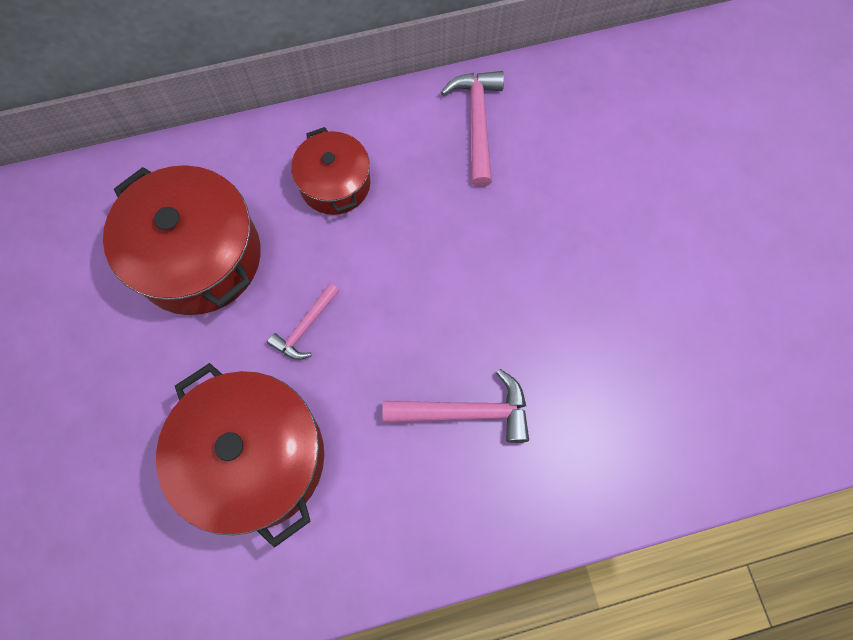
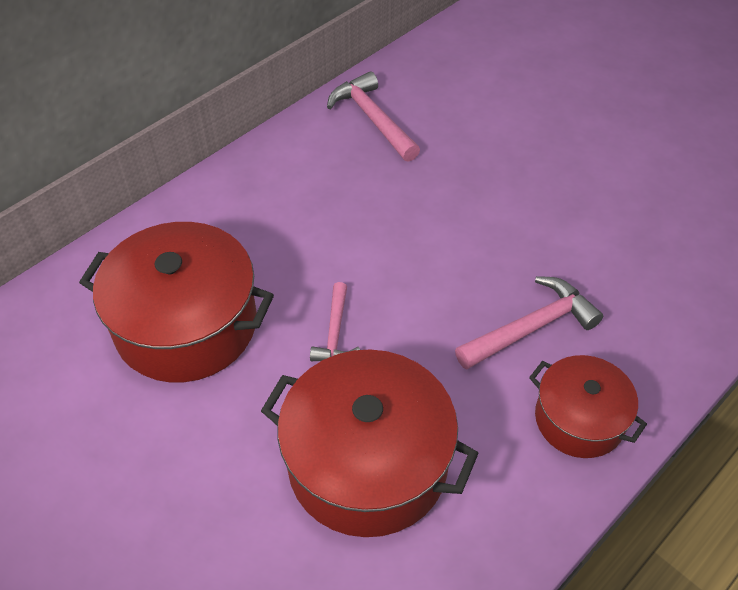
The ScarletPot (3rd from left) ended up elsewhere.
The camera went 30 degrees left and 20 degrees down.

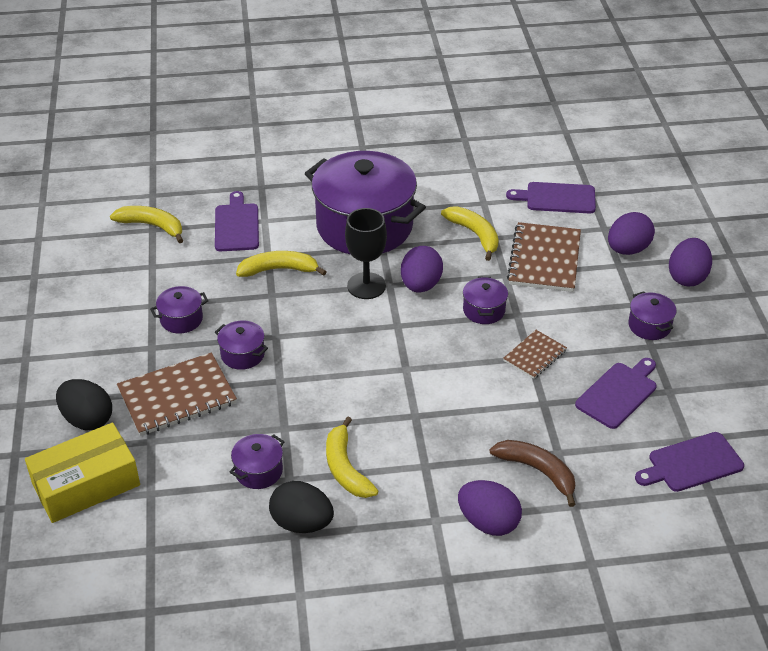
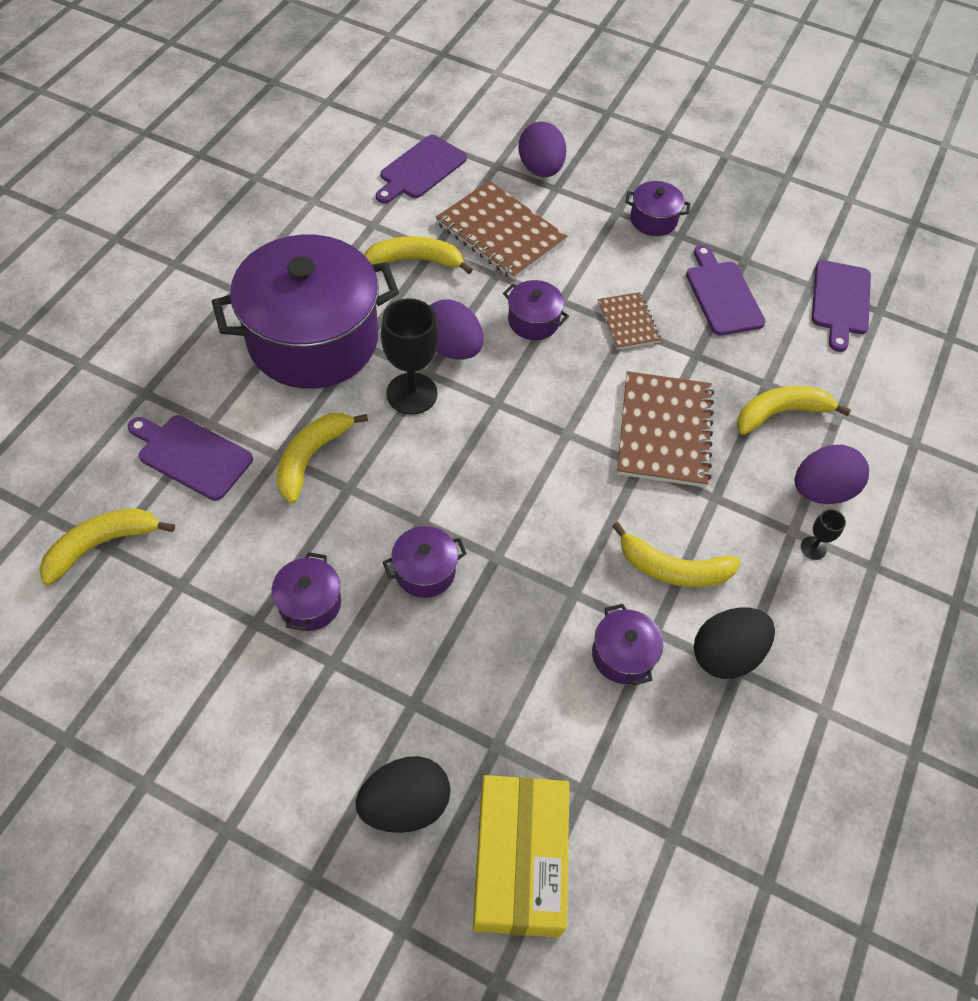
The DarkBrownNotebook (1st from left in the first image) ended up elsewhere.
What was the DarkBrownToyBanana turned into the BrightYellowToyBanana (5th from left).
The second view lost the RoyalPurpleToyEgg (4th from left).
The second view gained the BlackGoblet (2nd from left).
The camera went 60 degrees left and 15 degrees up.

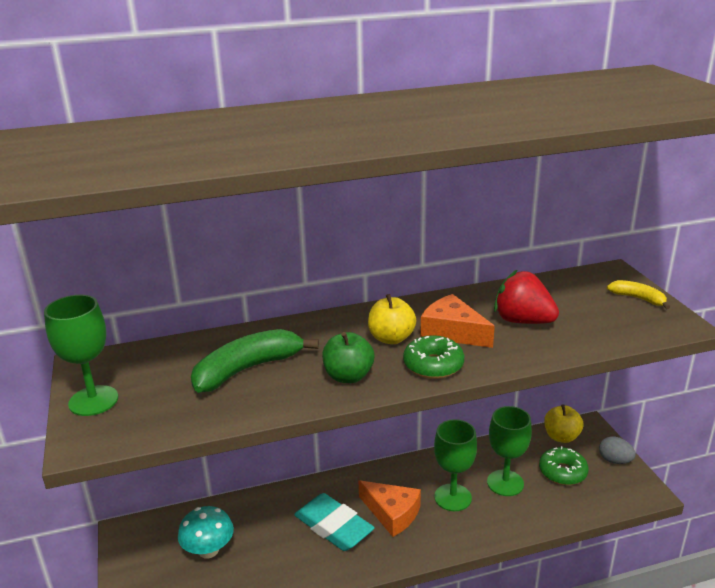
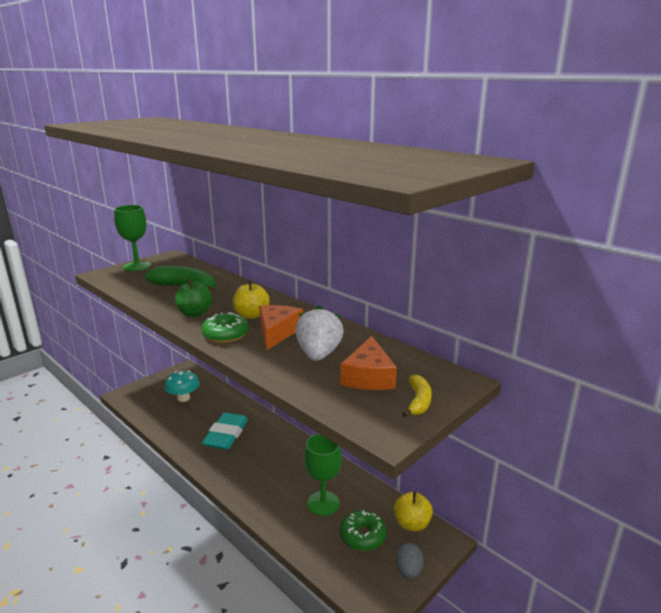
The OrangeCheeseWedge (1st from left in the first image) ended up elsewhere.
The second view lost the GreenGoblet (2nd from left).
What was the ScarletToyStrawberry turned into the WhiteToyStrawberry.
The camera went 60 degrees right and 5 degrees down.

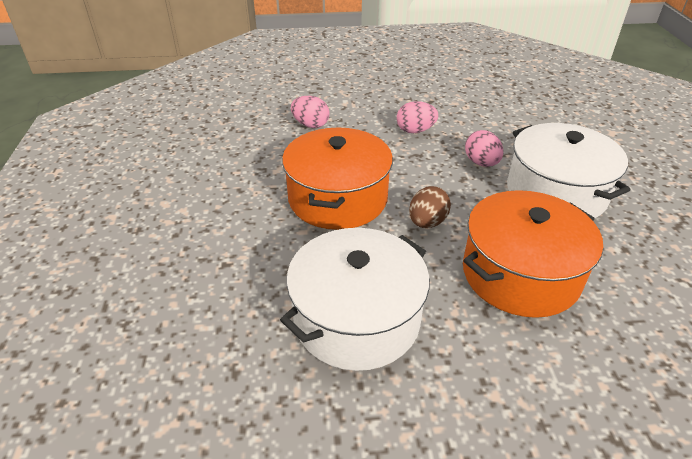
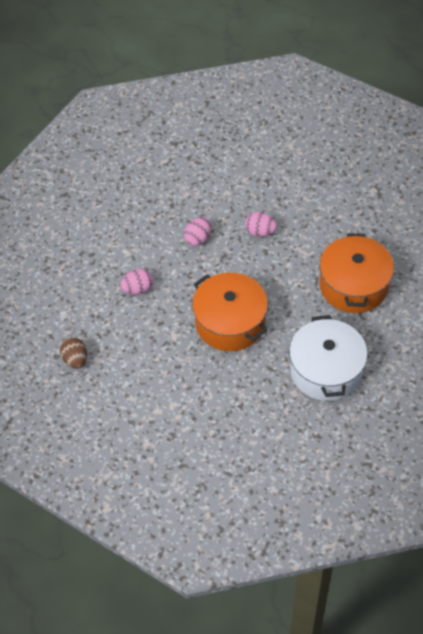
The DarkBrownToyEgg ended up elsewhere.
The second view lost the WhitePot (2nd from left).
The camera went 50 degrees left and 15 degrees up.

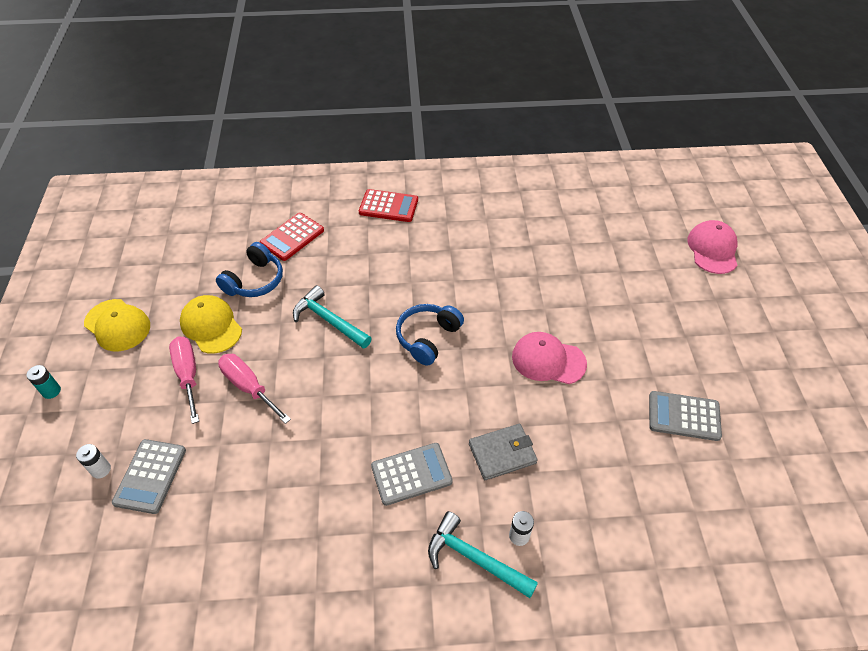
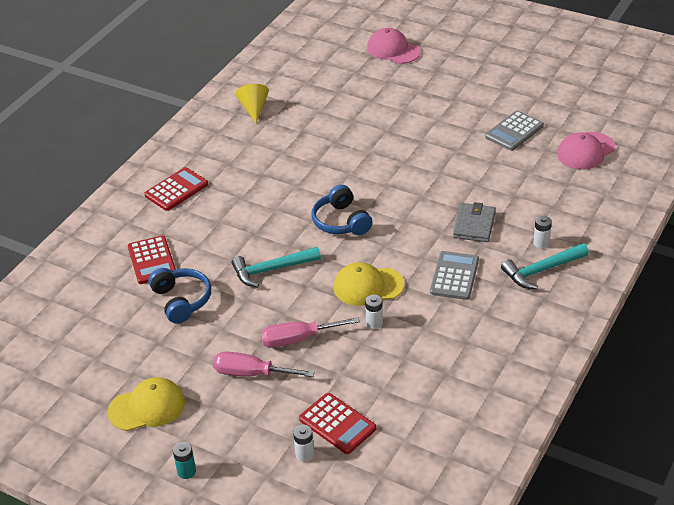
What was the GreyCalculator (1st from left) turned into the ScarletCalculator (3rd from left).
The BrightYellowPeakedCap (2nd from left) ended up elsewhere.
The PinkPeakedCap (1st from left in the first image) ended up elsewhere.
The second view gained the BrightYellowConeShape.
The second view gained the WhitePowerCell (2nd from left).
The camera went 55 degrees left and 10 degrees down.

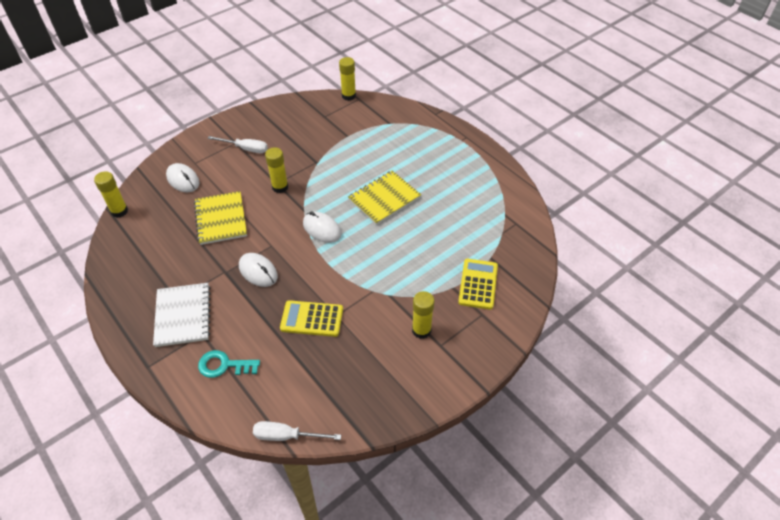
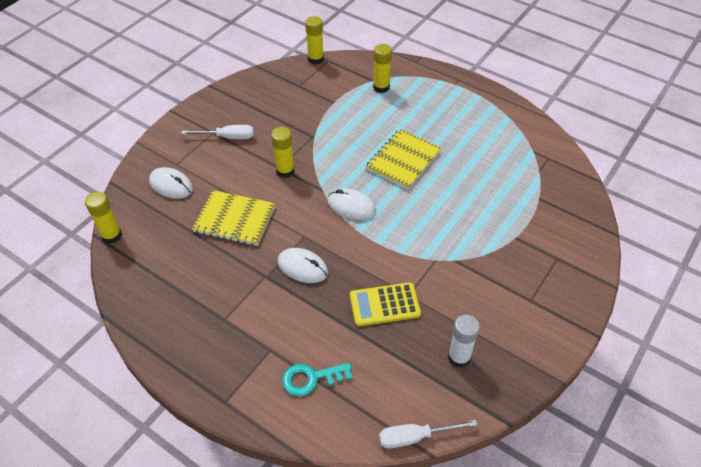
The second view lost the WhiteNotebook.
The BrightYellowNotebook (1st from left) ended up facing another way, 45 degrees counterclockwise from before.
The BrightYellowGlueStick (4th from left) ended up elsewhere.
The second view lost the BrightYellowCalculator (2nd from left).
The second view gained the WhiteGlueStick.
The camera went 15 degrees left and 0 degrees up.

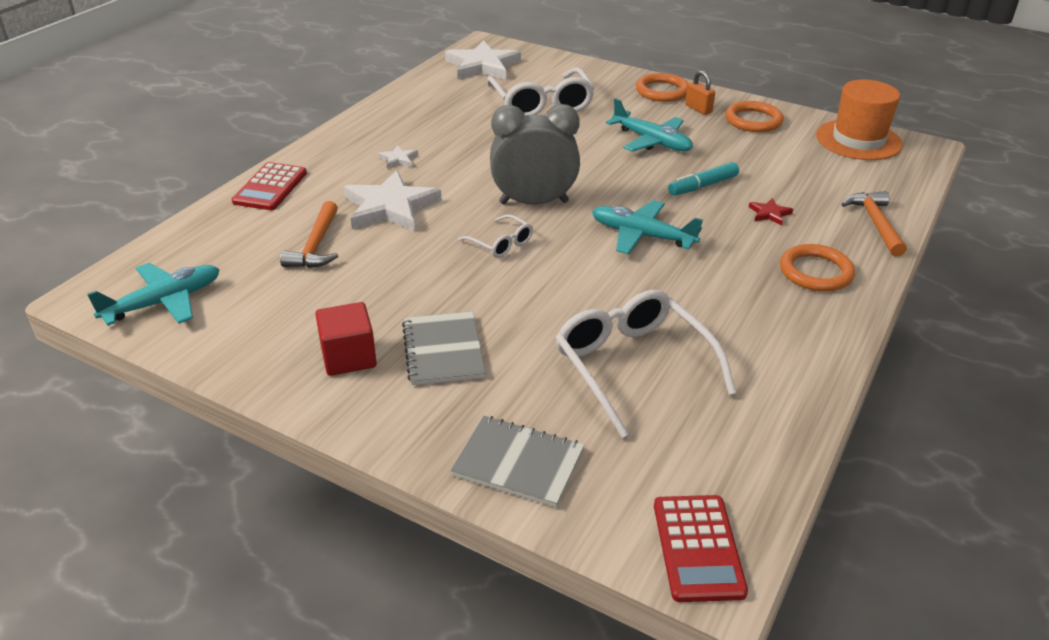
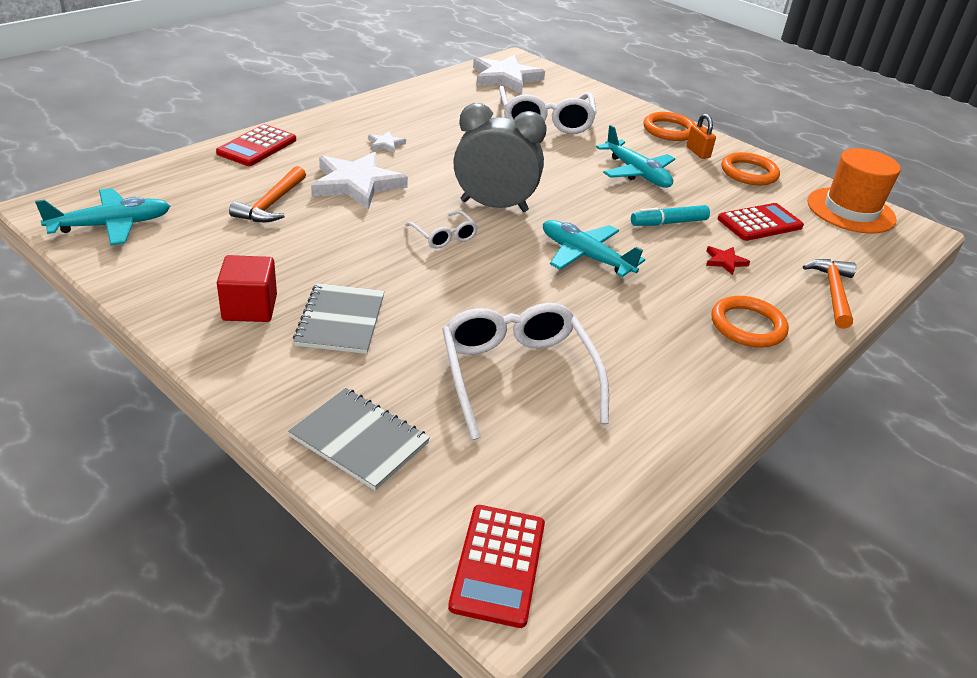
The second view gained the ScarletCalculator (3rd from left).
The camera went 10 degrees right and 0 degrees up.

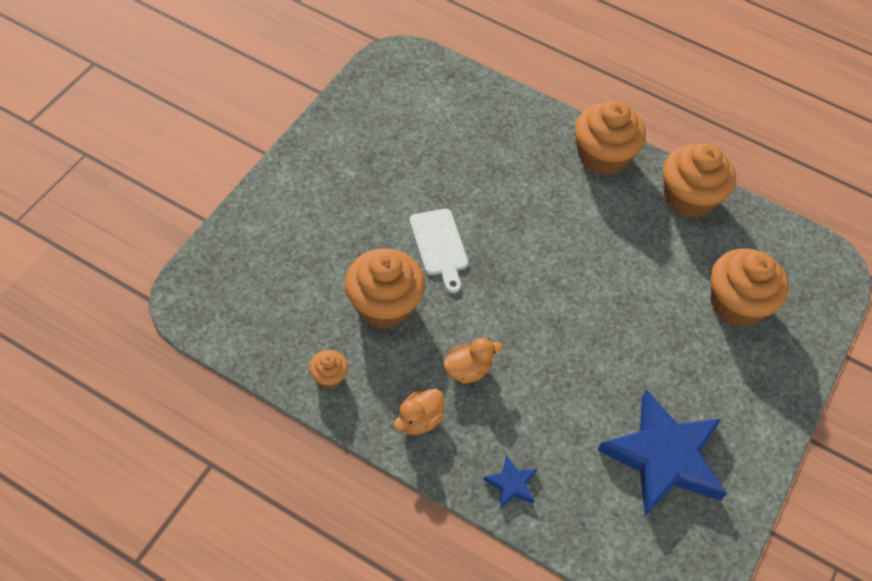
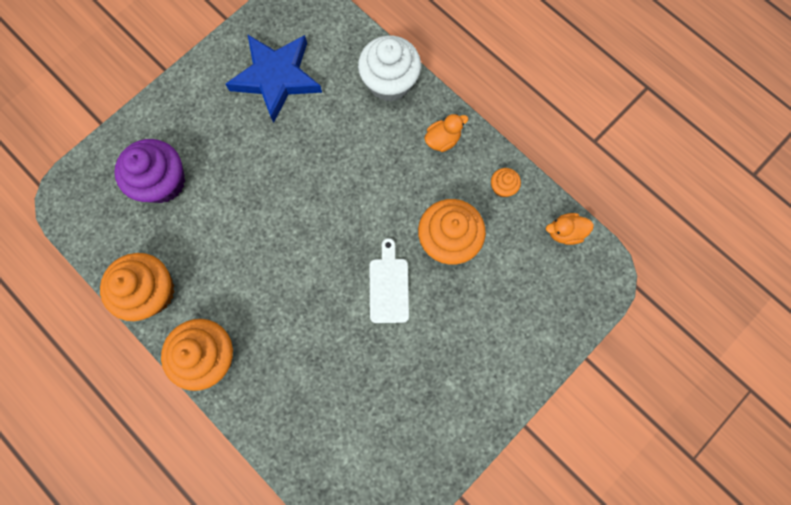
The OrangeToyDuck (2nd from left) ended up elsewhere.
Where the CobaltStar (1st from left) stood, the WhiteMuffin came to stand.
What was the OrangeMuffin (5th from left) turned into the RoyalPurpleMuffin.
The camera went 160 degrees left and 20 degrees up.

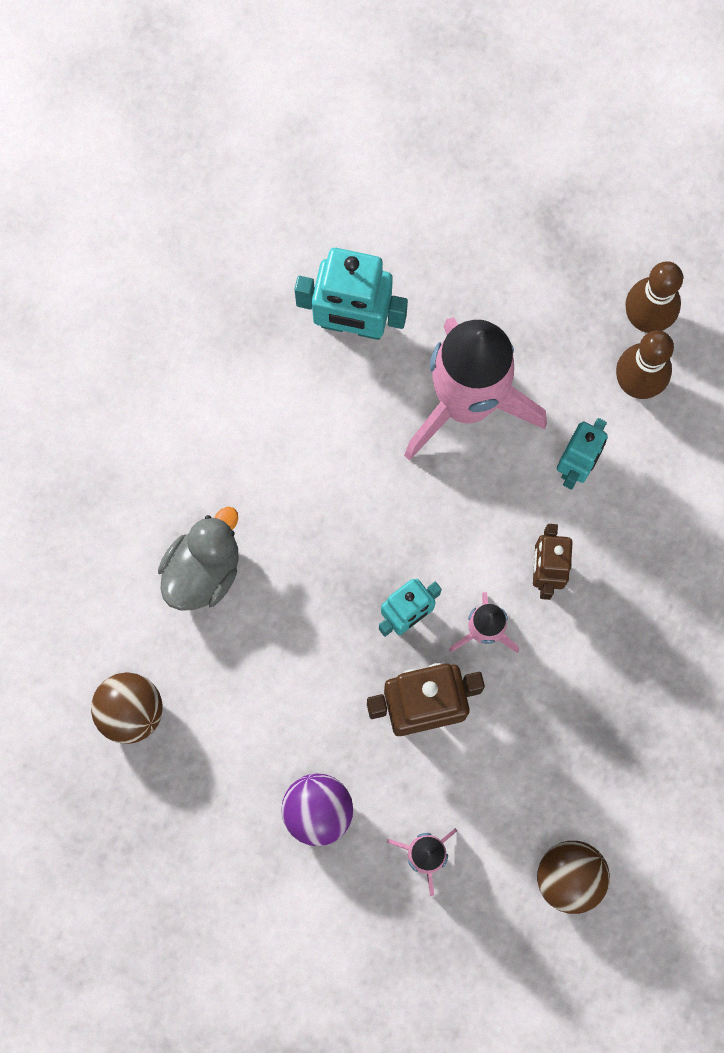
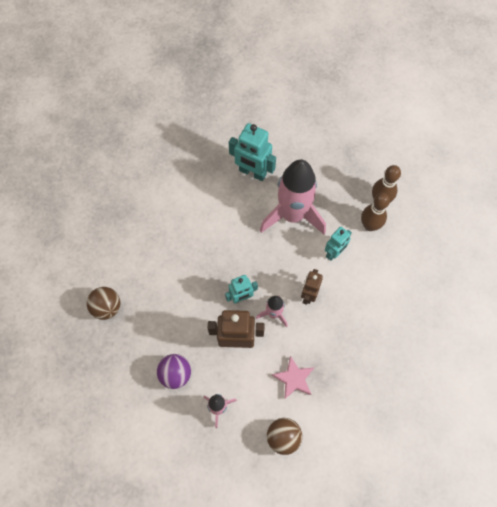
The second view lost the GreyToyDuck.
The second view gained the PinkStar.
The camera went 15 degrees right and 10 degrees down.

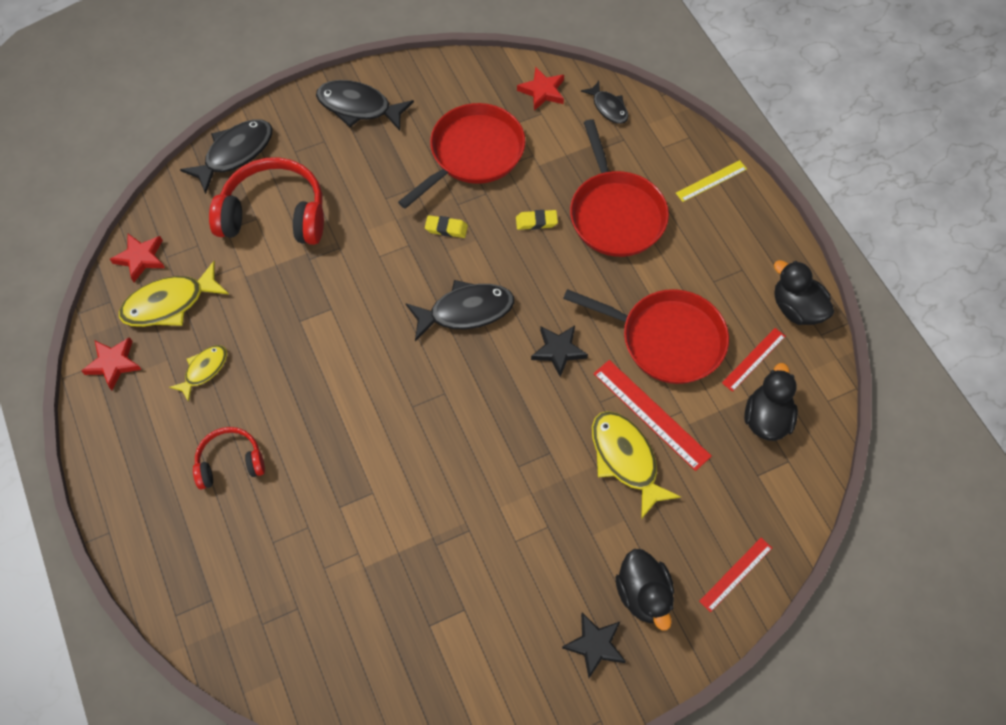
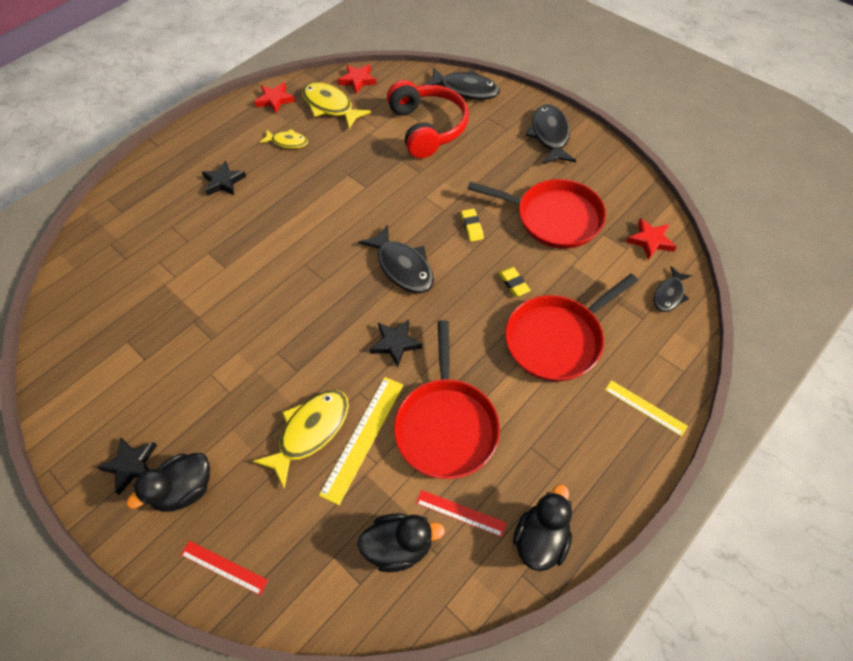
Where the ScarletOverEarHeadphones (1st from left) stood, the BlackStar (2nd from left) came to stand.
What was the ScarletMeasuringStick (1st from left) turned into the BrightYellowMeasuringStick (1st from left).
The camera went 70 degrees right and 5 degrees down.

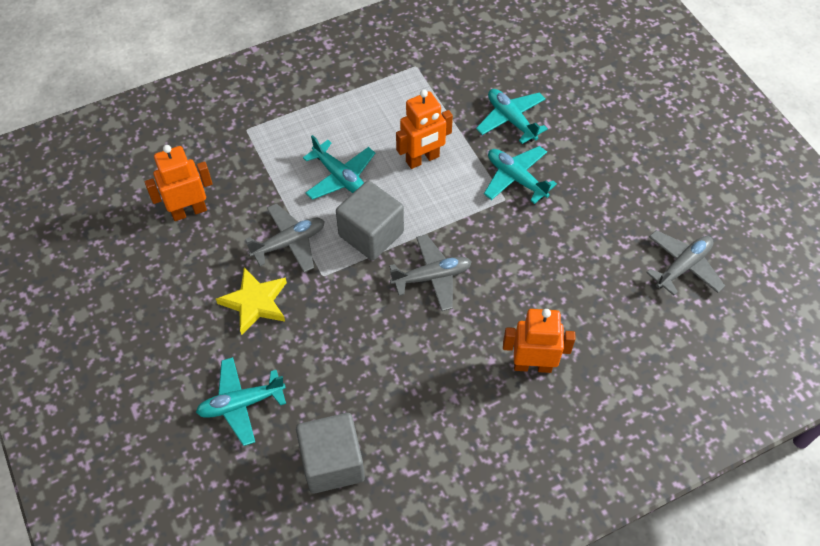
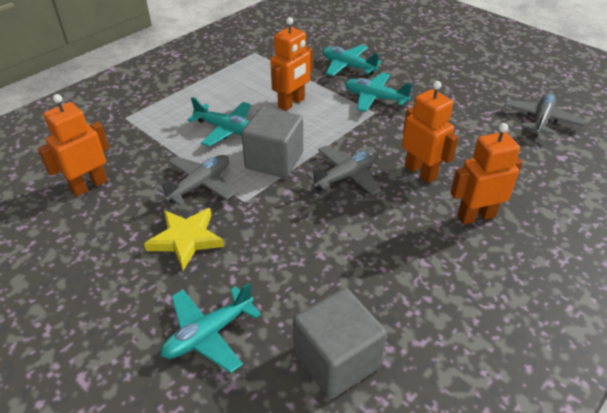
The second view gained the OrangeRobot (3rd from left).
The camera went 20 degrees left and 15 degrees down.

